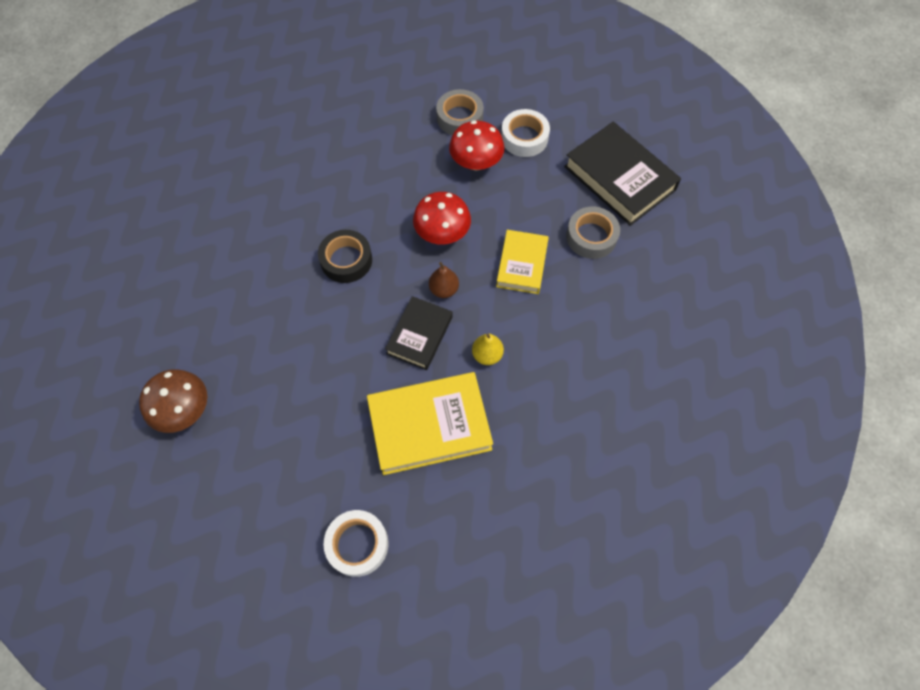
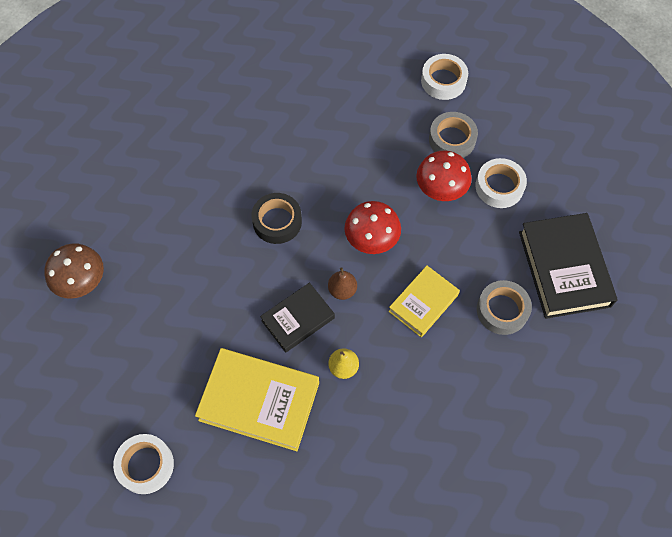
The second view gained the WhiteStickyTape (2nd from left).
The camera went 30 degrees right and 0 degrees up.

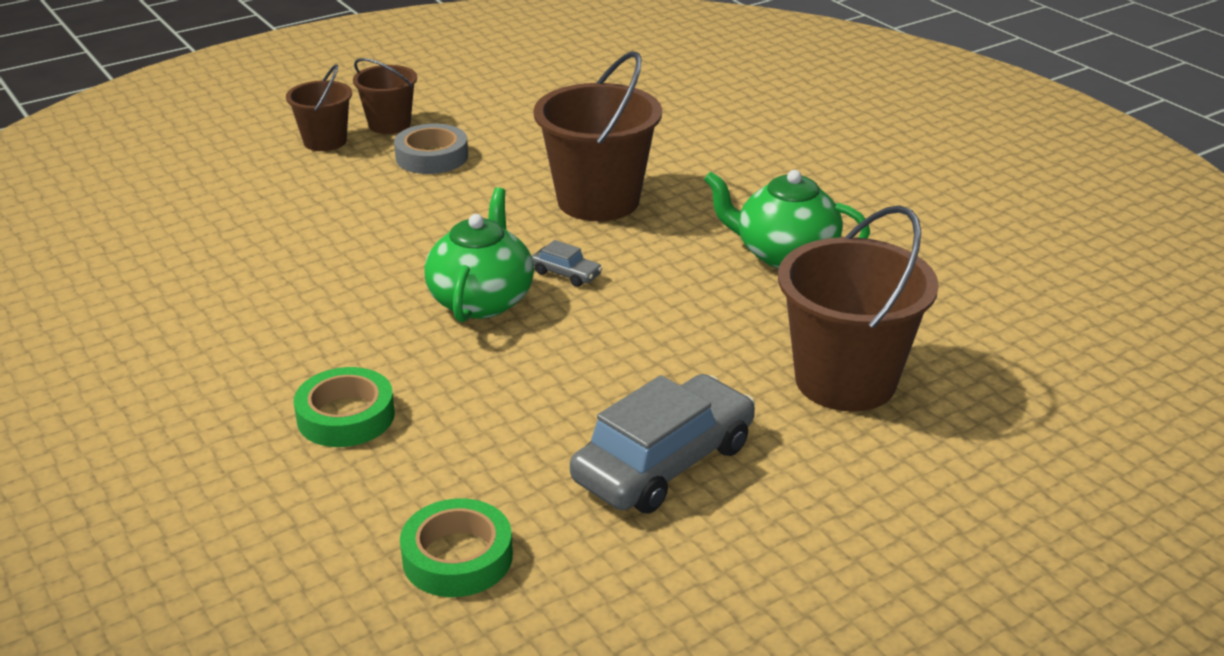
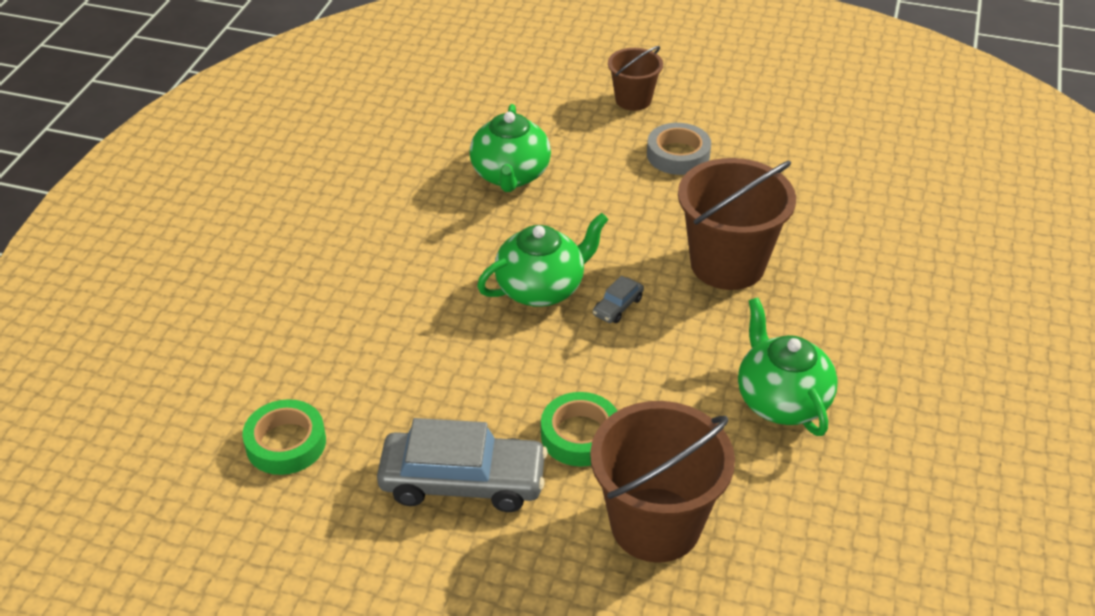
The GreenStickyTape (1st from left in the first image) ended up elsewhere.
The second view lost the DarkBrownSandBucket (2nd from left).
The GreyAutomobile (1st from left in the first image) ended up facing another way, 45 degrees clockwise from before.
The second view gained the GreenTeaPot (1st from left).
The camera went 50 degrees right and 10 degrees up.

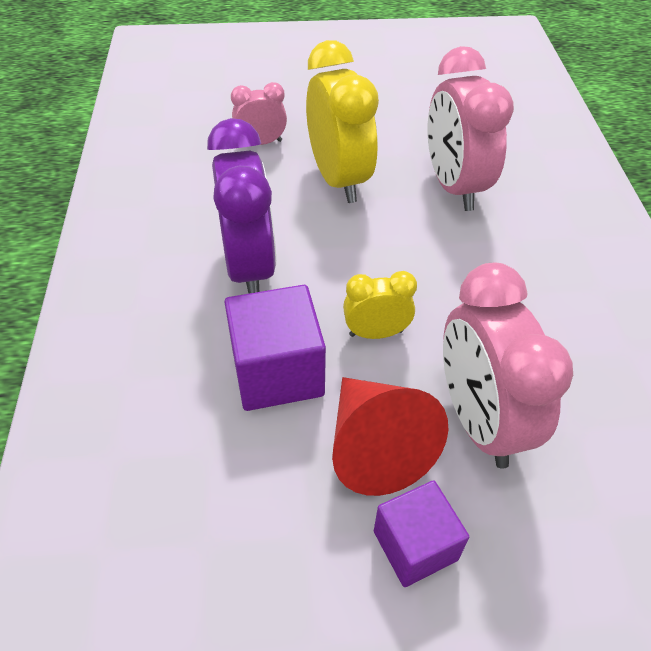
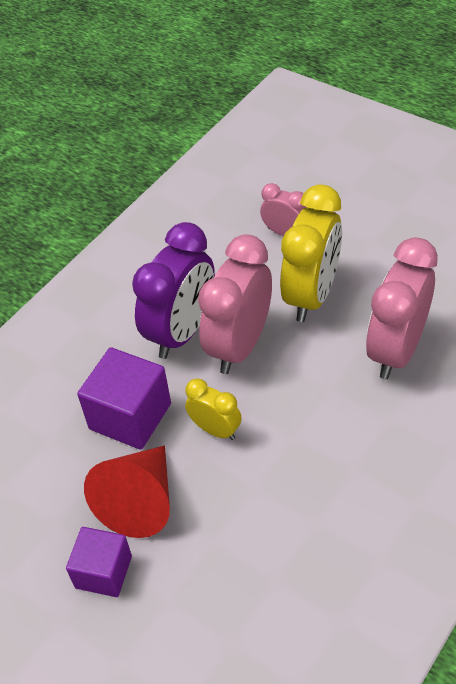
The PinkClock (3rd from left in the first image) ended up elsewhere.
The camera went 45 degrees right and 0 degrees up.

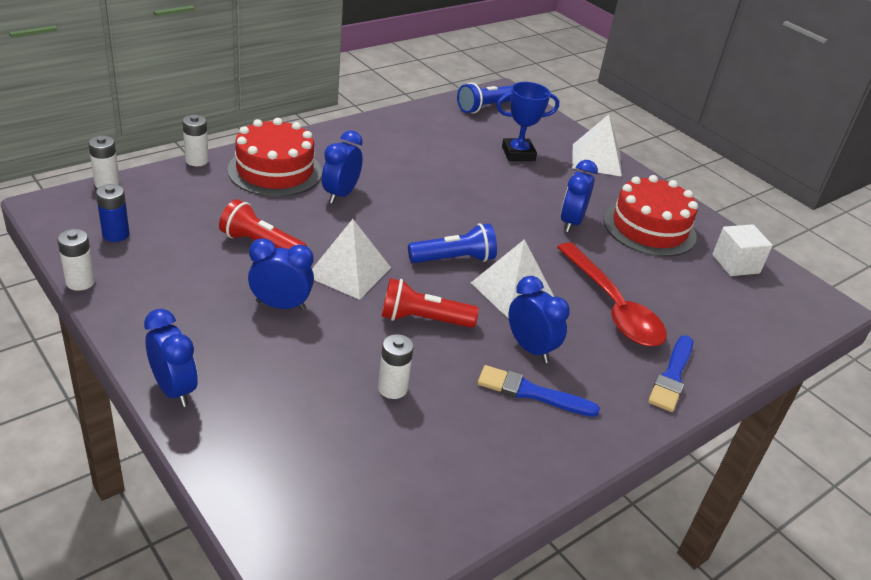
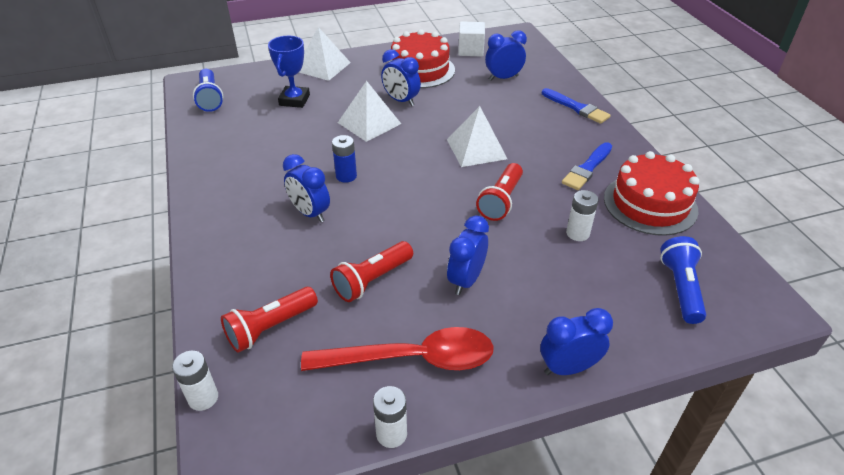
The CobaltPowerCell ended up elsewhere.
The second view lost the WhitePowerCell (3rd from left).
The ScarletLayerCake (1st from left in the first image) ended up elsewhere.
The WhitePyramid (1st from left in the first image) ended up elsewhere.
The CobaltPocketTorch (1st from left in the first image) ended up elsewhere.
The CobaltClock (4th from left) ended up elsewhere.
The ScarletSpoon ended up elsewhere.
The second view gained the ScarletPocketTorch (1st from left).
The camera went 65 degrees left and 5 degrees up.

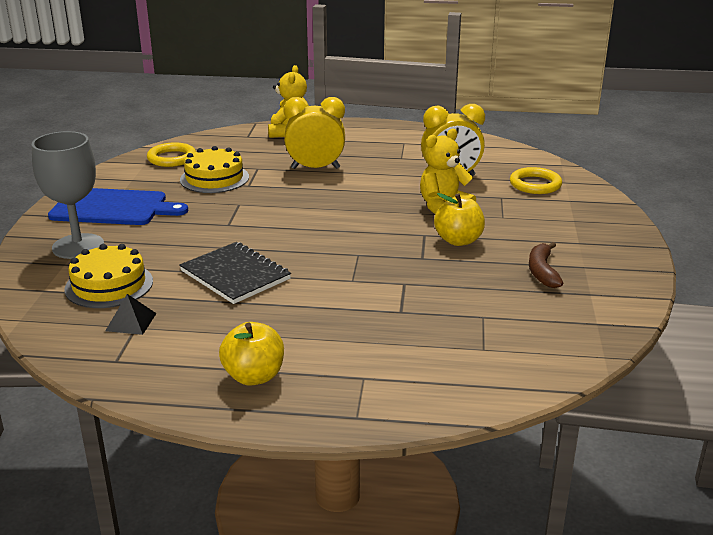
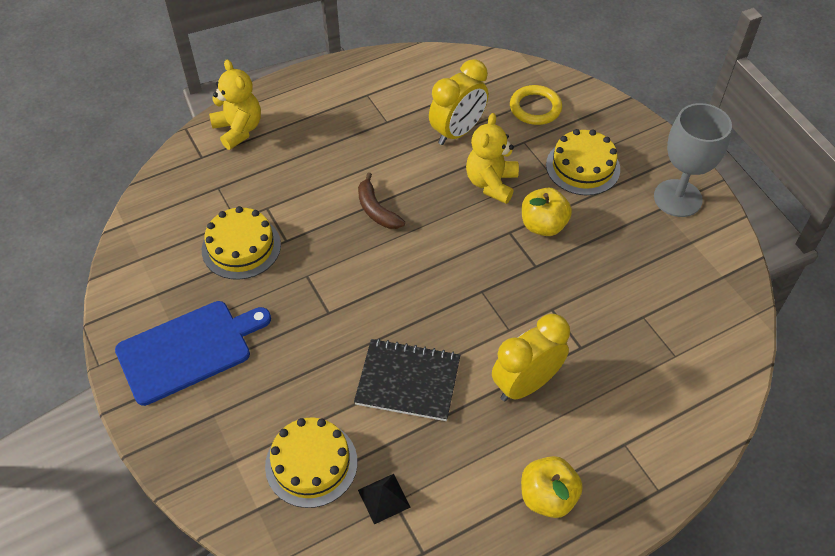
The GreyGoblet ended up elsewhere.
The second view lost the BrightYellowRing (1st from left).
The BrightYellowClock (1st from left in the first image) ended up elsewhere.
The DarkBrownToyBanana ended up elsewhere.
The second view gained the BrightYellowLayerCake (3rd from left).
The camera went 35 degrees left and 25 degrees up.

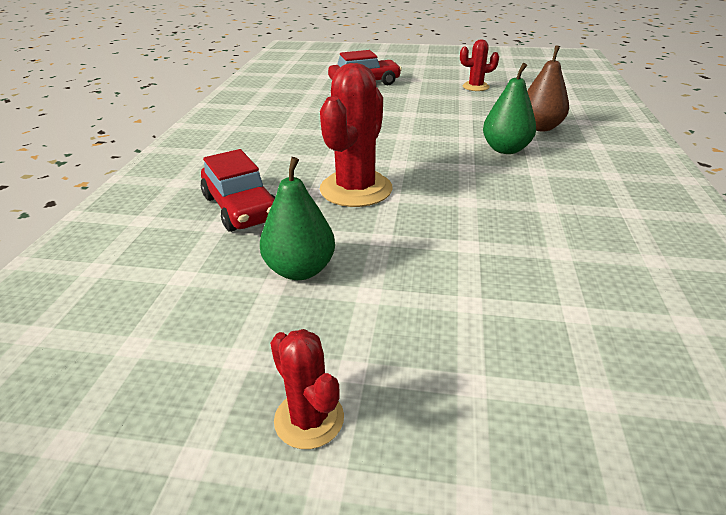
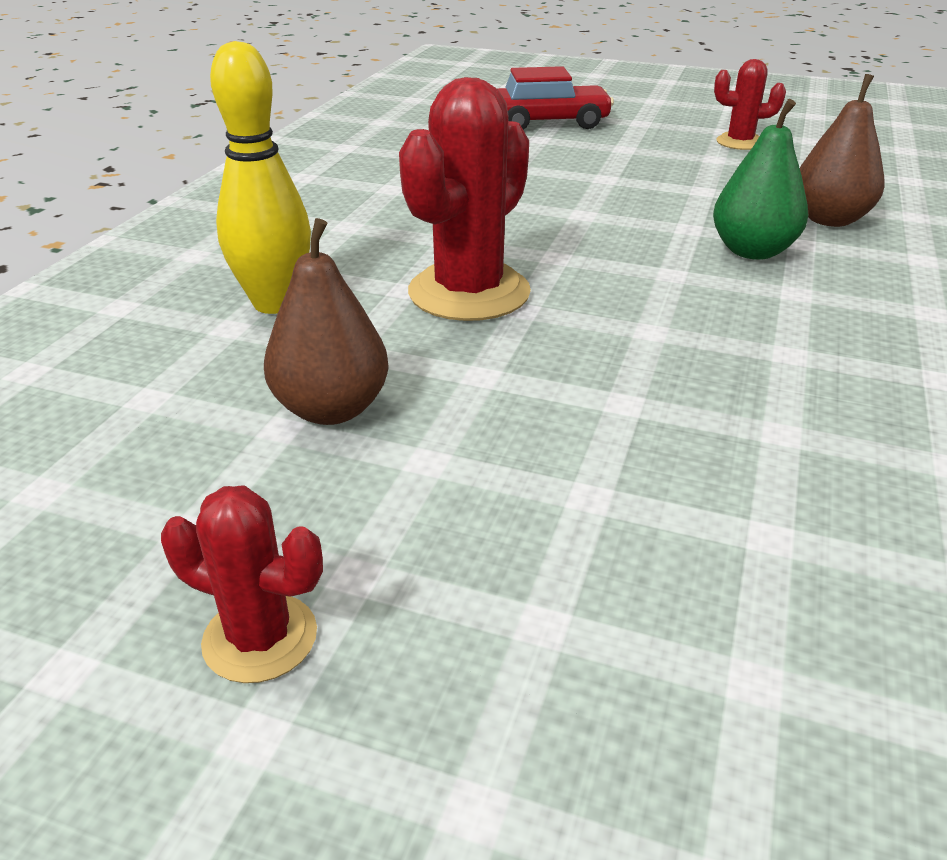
Where the ScarletAutomobile (1st from left) stood, the BrightYellowBowlingPin came to stand.
What was the GreenPear (1st from left) turned into the DarkBrownPear (1st from left).
The ScarletSaguaroCactus (1st from left) ended up facing another way, 45 degrees counterclockwise from before.
The camera went 10 degrees right and 0 degrees up.

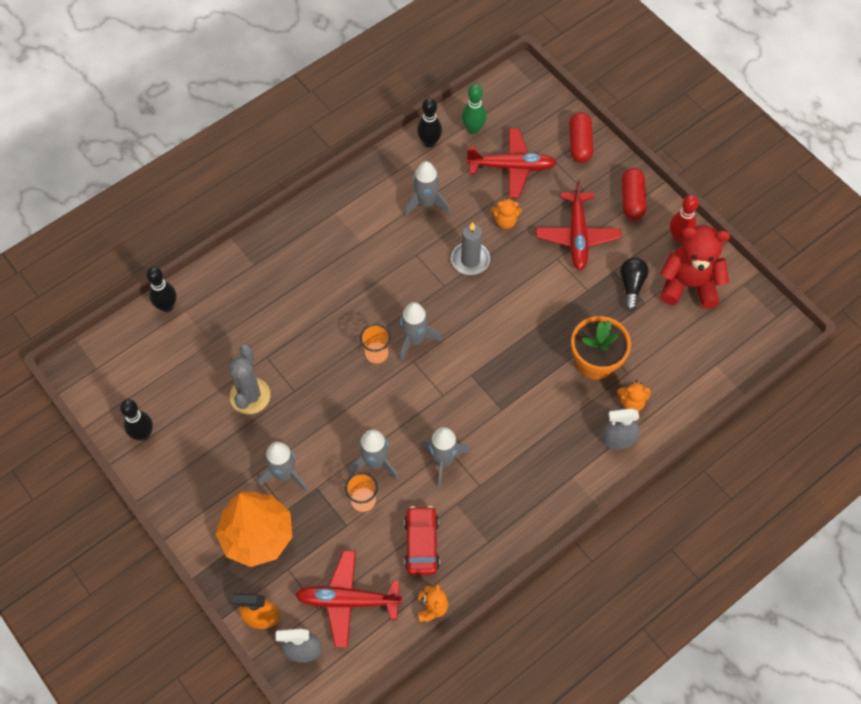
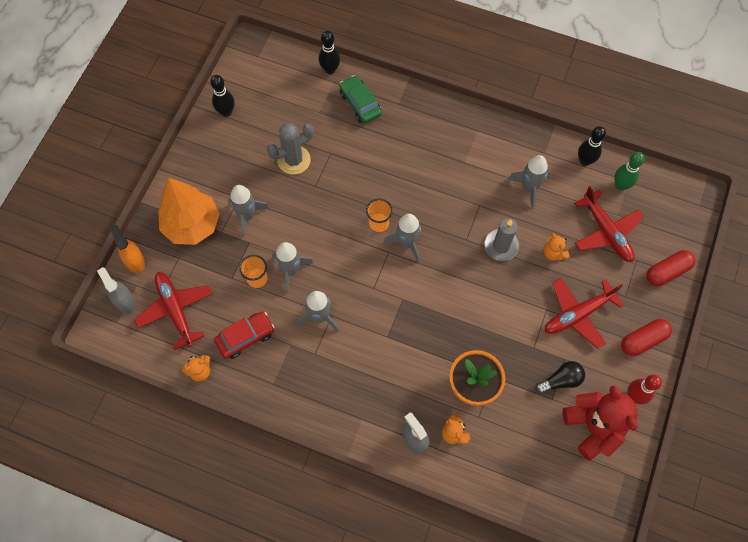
The second view gained the GreenAutomobile.
The camera went 60 degrees right and 5 degrees up.

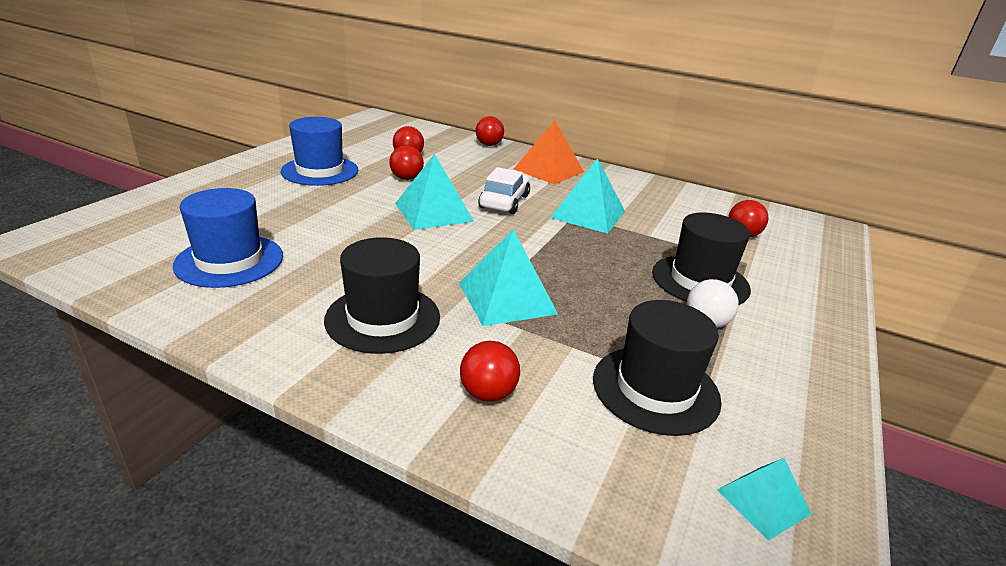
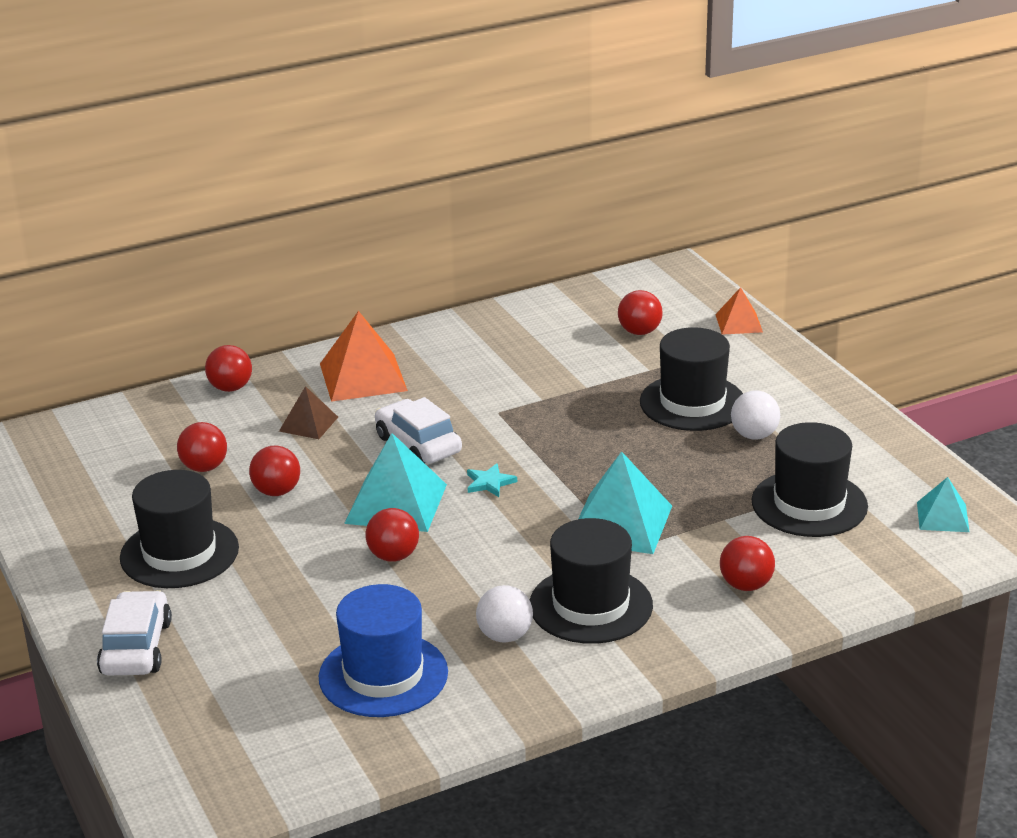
What was the CobaltHat (2nd from left) turned into the BlackHat (1st from left).
The second view lost the TurquoisePyramid (3rd from left).
The second view gained the WhiteAutomobile (1st from left).
The second view gained the DarkBrownPyramid.
The second view gained the ScarletBall (4th from left).
The second view gained the TurquoiseStar.
The second view gained the WhiteBall (1st from left).
The second view gained the OrangePyramid (2nd from left).
The camera went 50 degrees left and 0 degrees up.

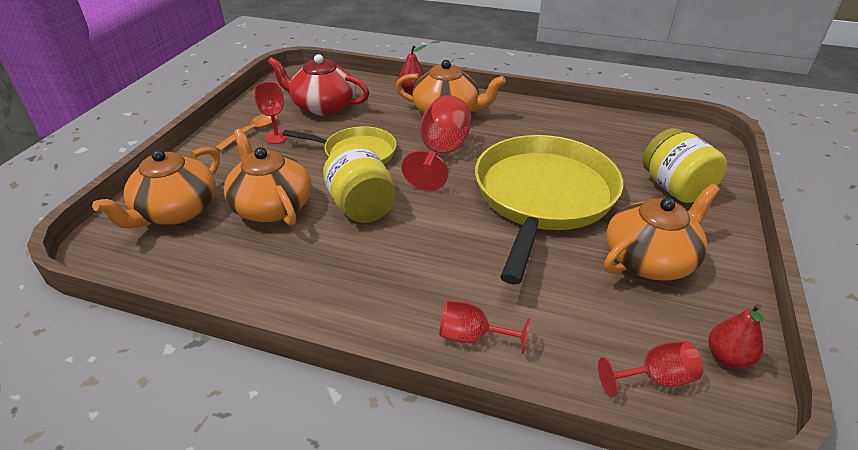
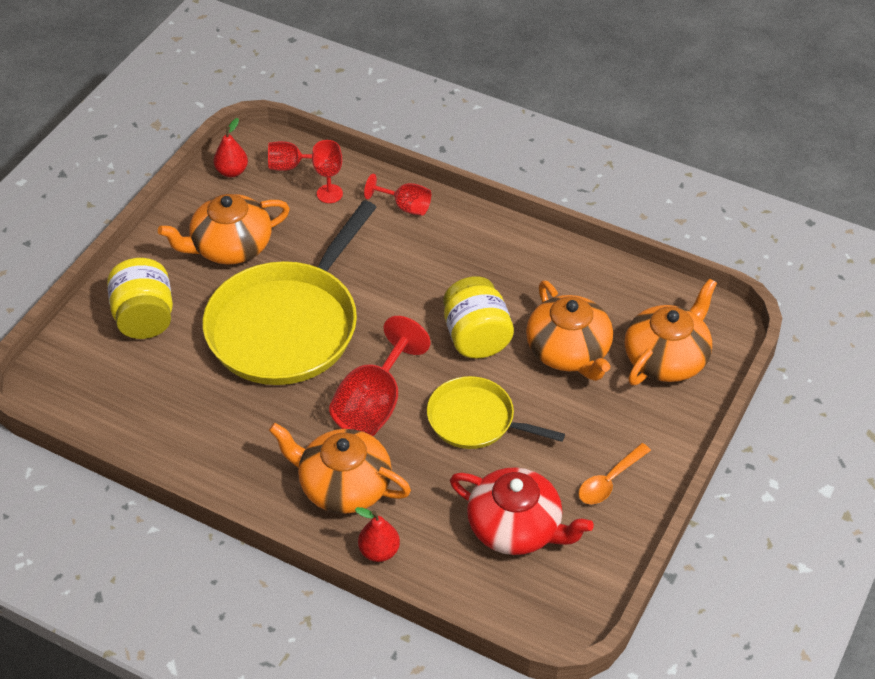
The ScarletGoblet (1st from left in the first image) ended up elsewhere.
The camera went 170 degrees left and 10 degrees up.

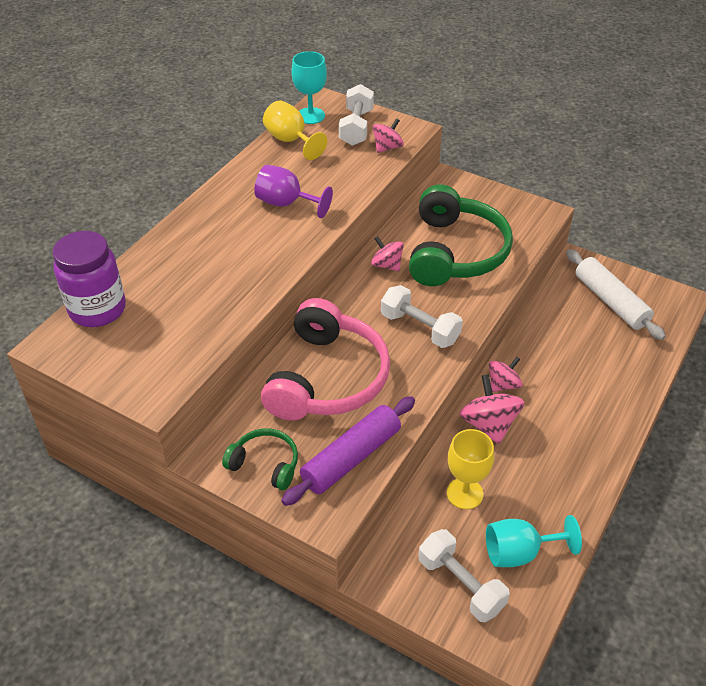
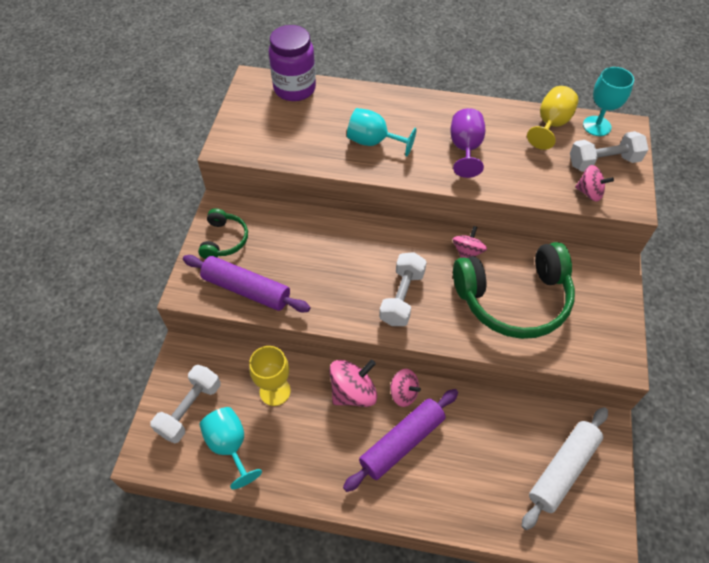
The second view lost the PinkOverEarHeadphones.
The second view gained the RoyalPurpleRollingPin (2nd from left).
The second view gained the TurquoiseGoblet (2nd from left).
The camera went 70 degrees right and 10 degrees up.

